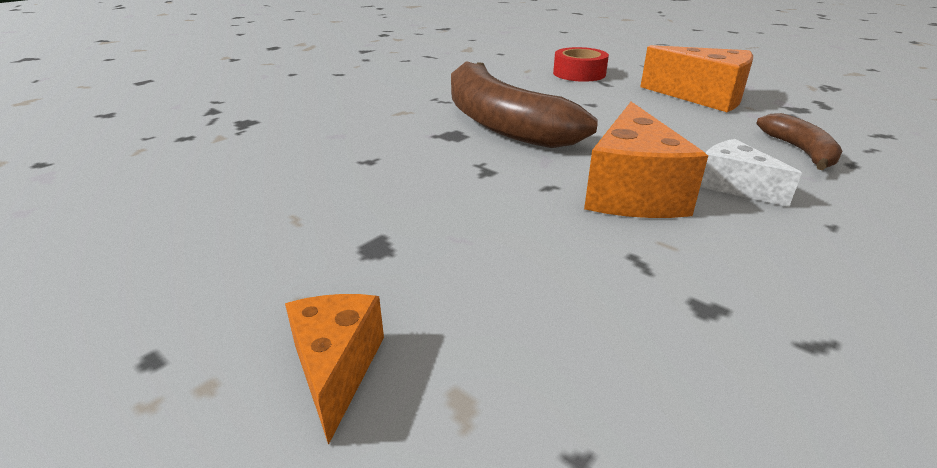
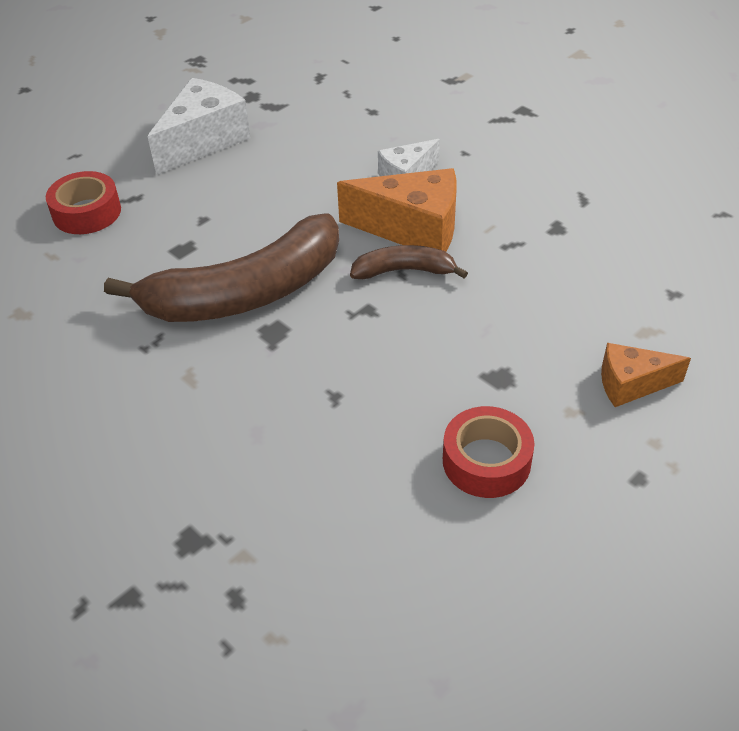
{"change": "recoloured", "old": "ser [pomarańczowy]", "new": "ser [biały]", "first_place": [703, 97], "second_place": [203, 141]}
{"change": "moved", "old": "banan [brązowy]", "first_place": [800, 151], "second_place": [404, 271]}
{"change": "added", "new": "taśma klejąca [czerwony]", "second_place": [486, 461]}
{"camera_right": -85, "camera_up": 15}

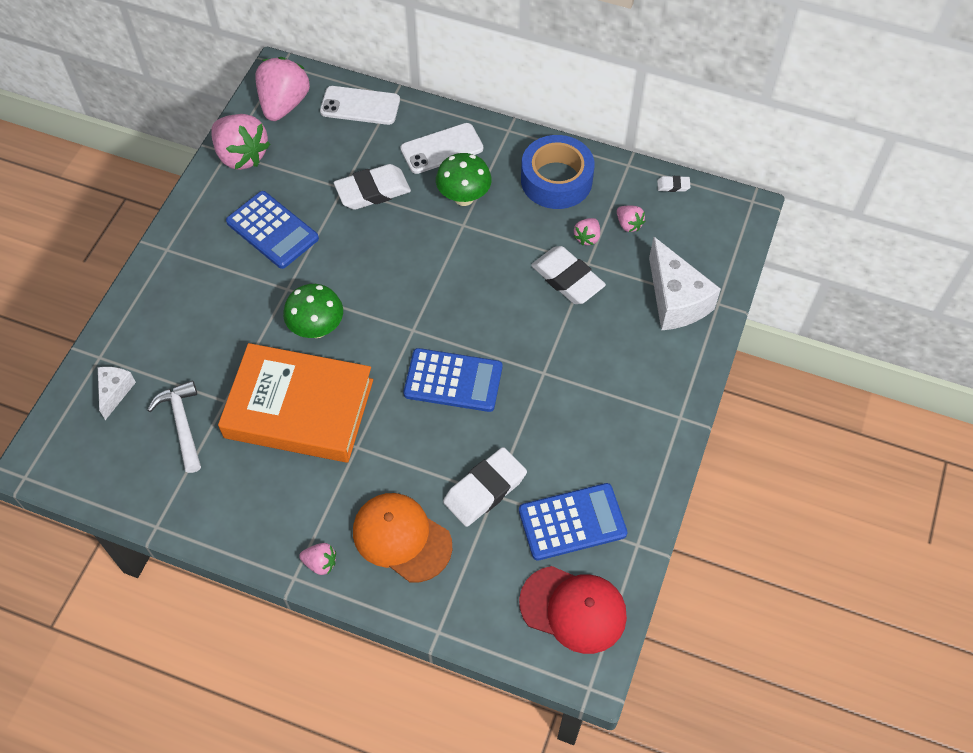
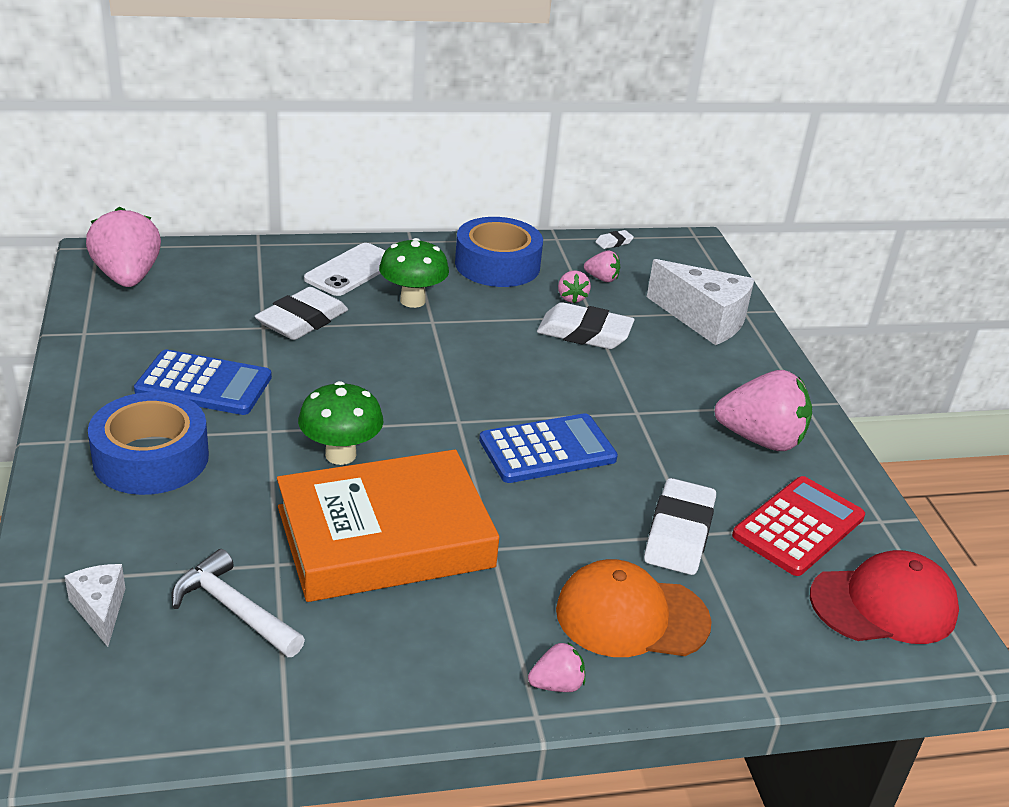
{"change": "moved", "old": "truskawka [różowy]", "first_place": [241, 155], "second_place": [761, 440]}
{"change": "removed", "old": "telefon [biały]", "first_place": [360, 106]}
{"change": "recoloured", "old": "kalkulator [niebieski]", "new": "kalkulator [czerwony]", "first_place": [572, 522], "second_place": [798, 526]}
{"change": "added", "new": "taśma klejąca [niebieski]", "second_place": [151, 458]}
{"camera_right": -35, "camera_up": -25}

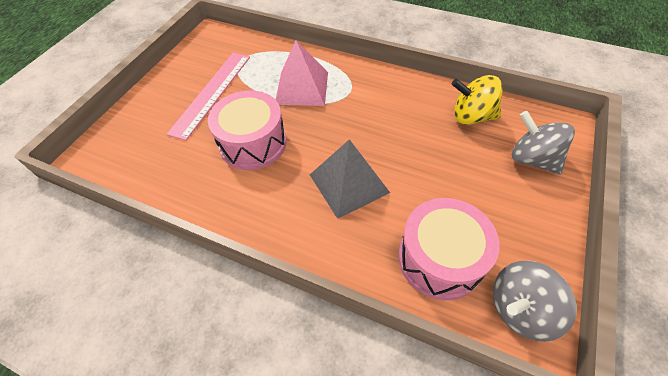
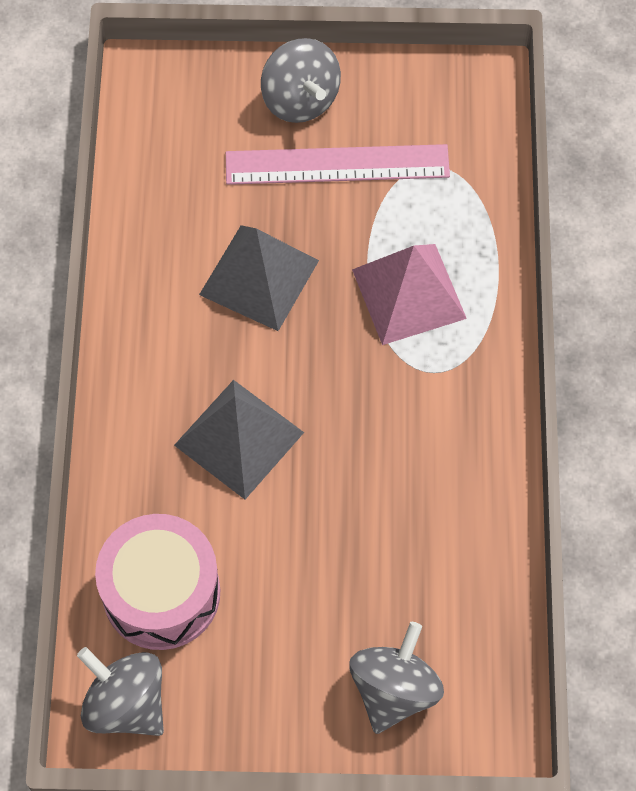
{"change": "replaced", "old": "bęben [różowy]", "new": "piramida [szary]", "first_place": [253, 143], "second_place": [259, 277]}
{"change": "removed", "old": "bączek [żółty]", "first_place": [471, 116]}
{"change": "added", "new": "bączek [szary]", "second_place": [300, 99]}
{"camera_right": 65, "camera_up": 10}

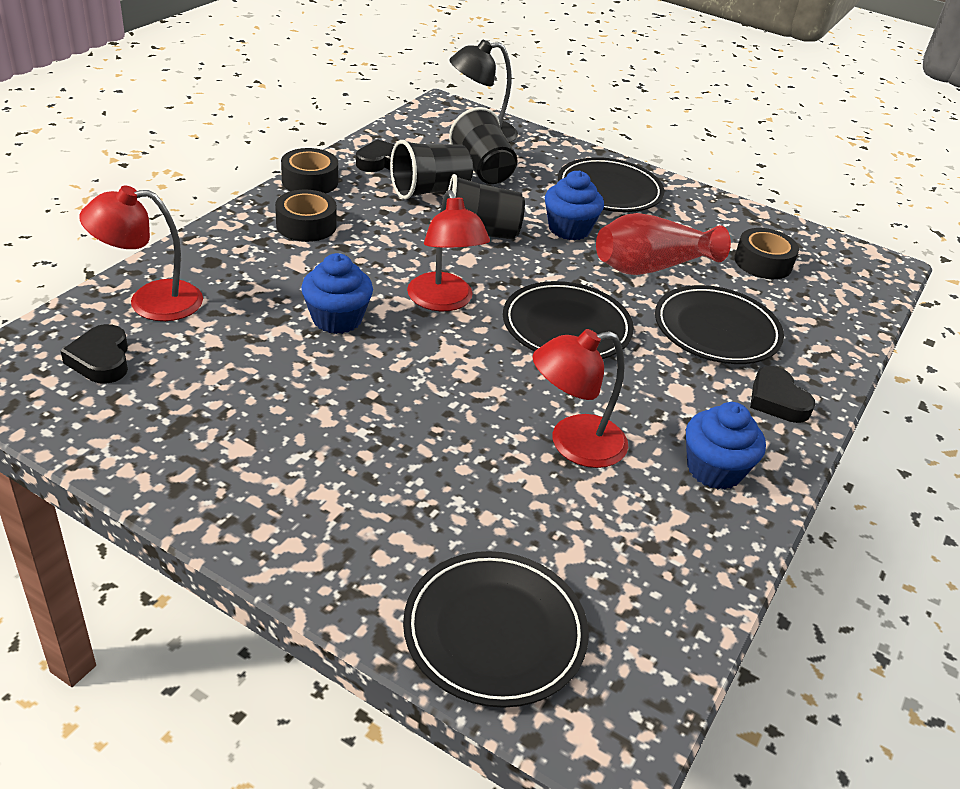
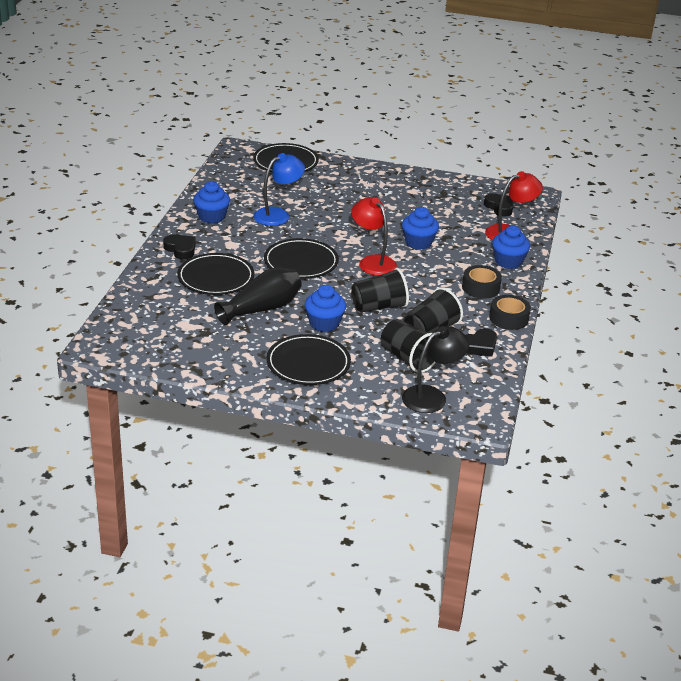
{"change": "recoloured", "old": "lampka [czerwony]", "new": "lampka [niebieski]", "first_place": [573, 444], "second_place": [278, 215]}
{"change": "recoloured", "old": "wazon [czerwony]", "new": "wazon [czarny]", "first_place": [652, 267], "second_place": [262, 309]}
{"change": "removed", "old": "taśma klejąca [czarny]", "first_place": [763, 263]}
{"change": "added", "new": "muffinka [niebieski]", "second_place": [508, 262]}
{"camera_right": 165, "camera_up": -5}

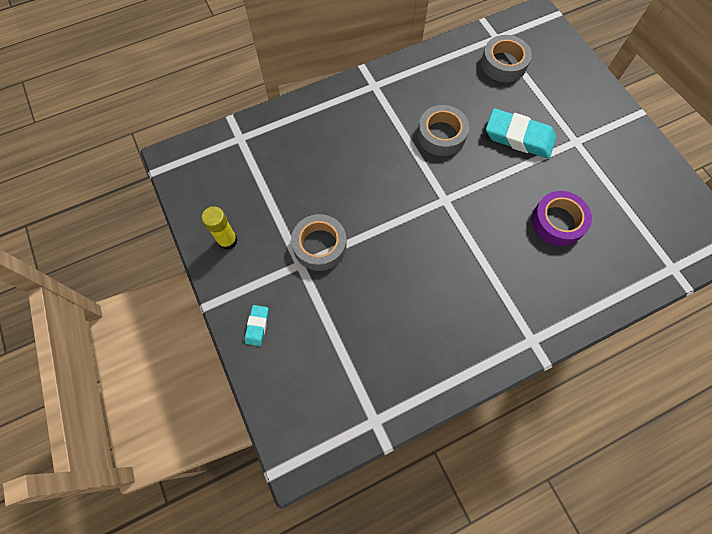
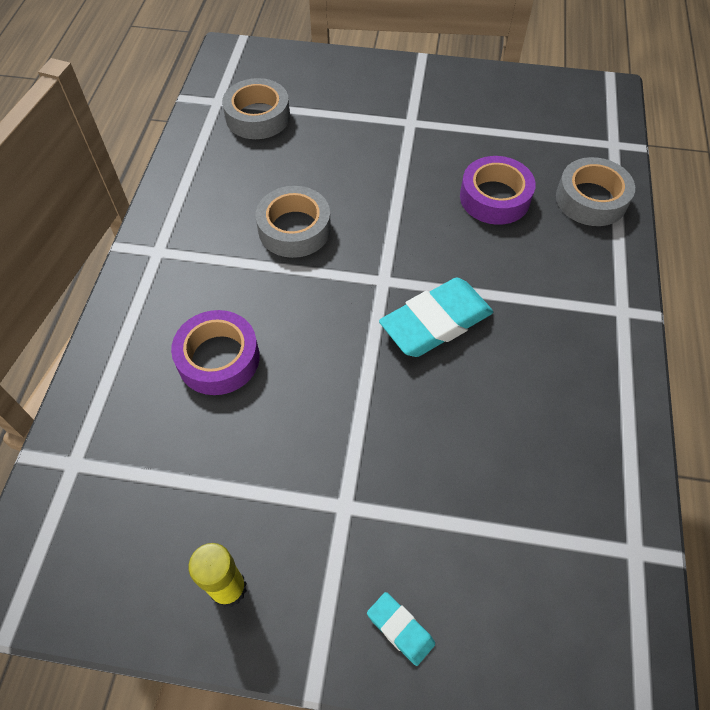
{"change": "moved", "old": "taśma klejąca [szary]", "first_place": [319, 245], "second_place": [591, 199]}
{"change": "moved", "old": "gumka do mazania [turkusowy]", "first_place": [519, 137], "second_place": [436, 322]}
{"change": "added", "new": "taśma klejąca [fioletowy]", "second_place": [218, 358]}
{"camera_right": -55, "camera_up": -10}

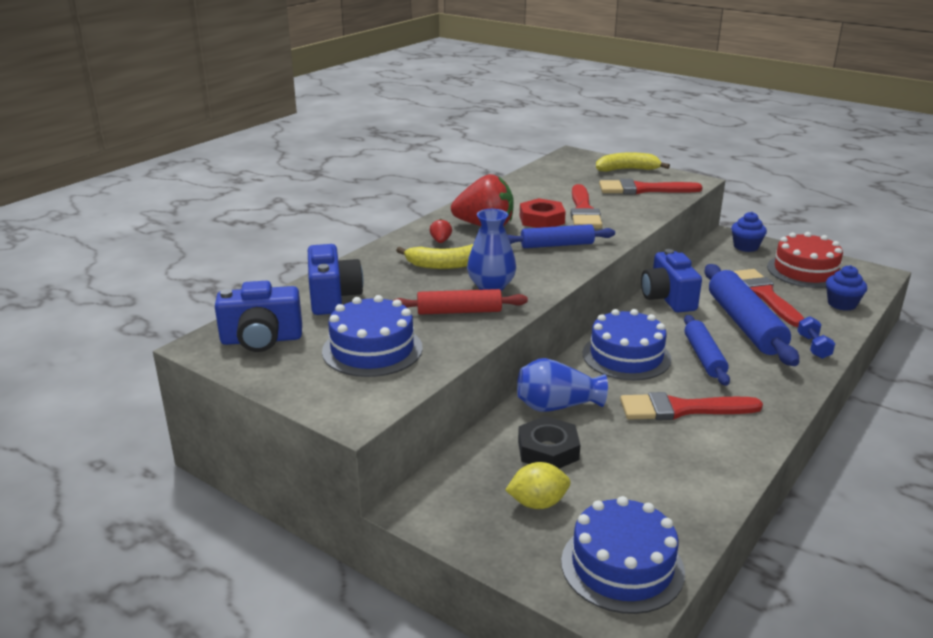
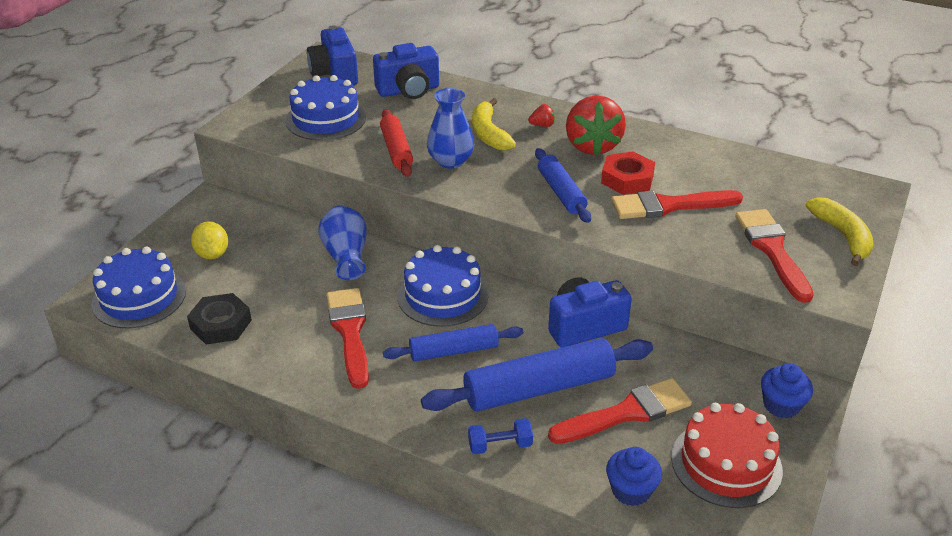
{"change": "moved", "old": "nakrętka [czarny]", "first_place": [548, 450], "second_place": [221, 324]}
{"camera_right": 80, "camera_up": 10}

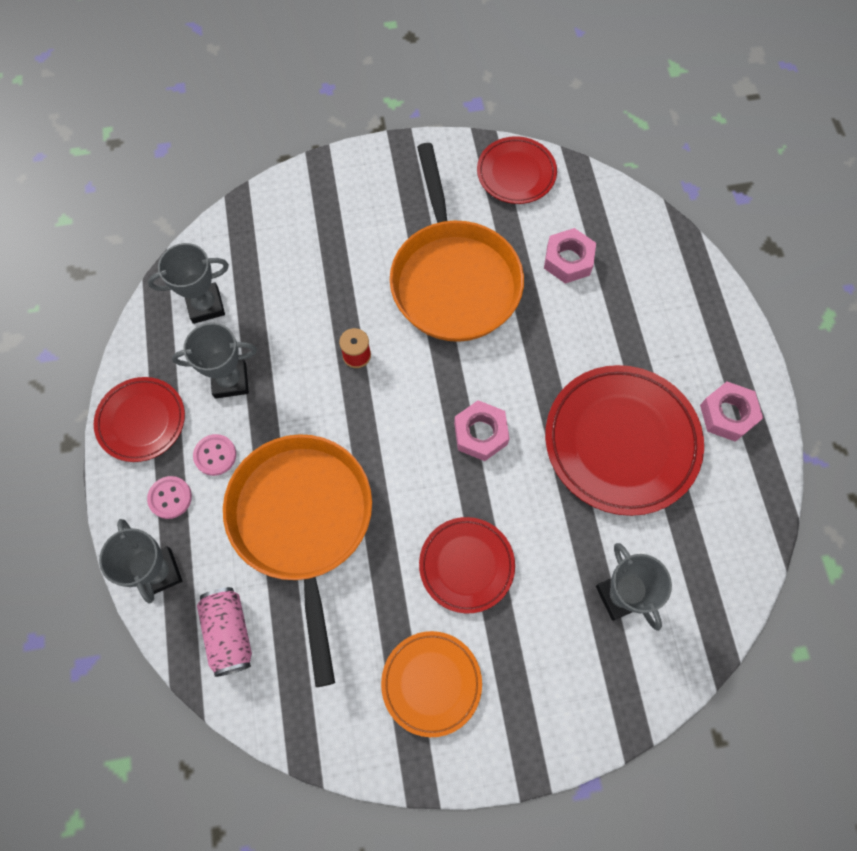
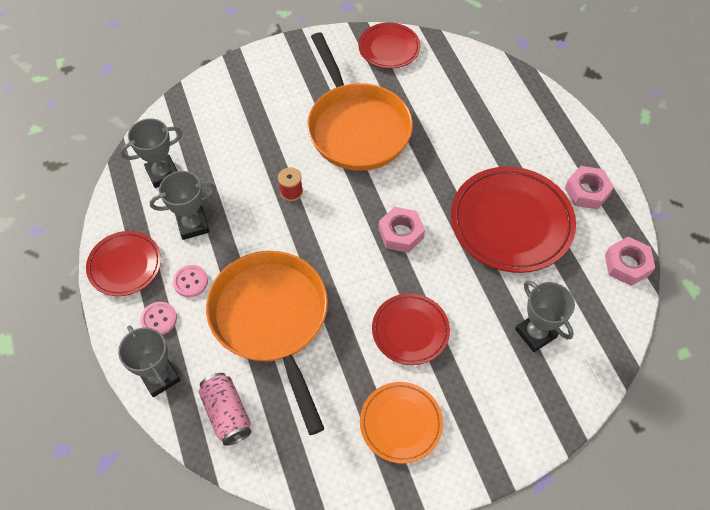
{"change": "moved", "old": "nakrętka [różowy]", "first_place": [568, 260], "second_place": [627, 264]}
{"camera_right": -10, "camera_up": -10}

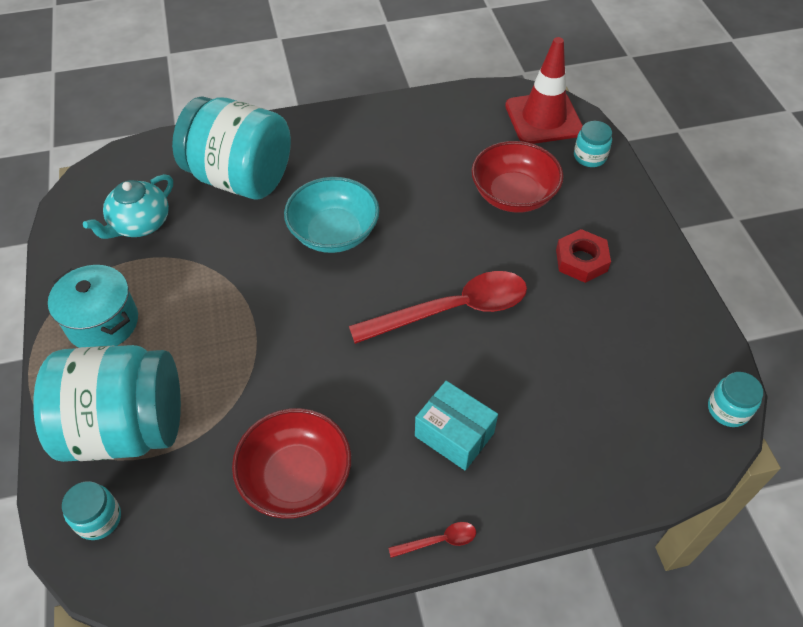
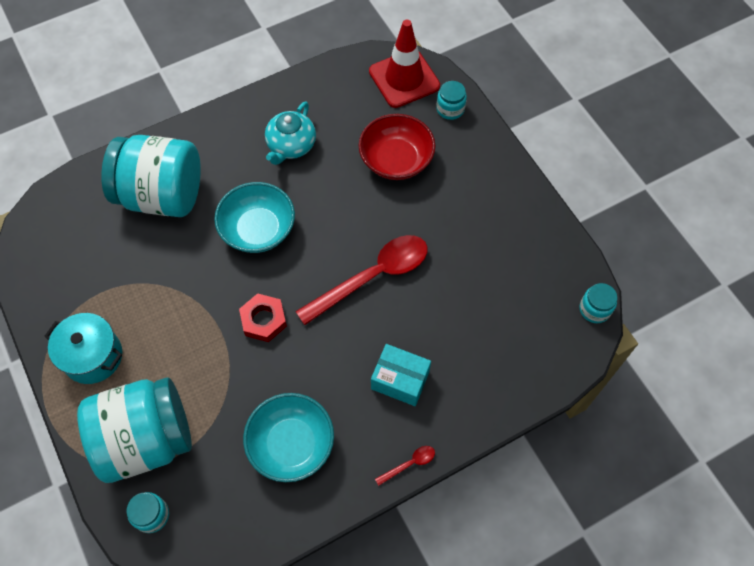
{"change": "moved", "old": "imbryk [turkusowy]", "first_place": [140, 224], "second_place": [291, 146]}
{"change": "recoloured", "old": "miska [czerwony]", "new": "miska [turkusowy]", "first_place": [296, 477], "second_place": [291, 444]}
{"change": "moved", "old": "nakrętka [czerwony]", "first_place": [581, 260], "second_place": [263, 320]}
{"camera_right": -15, "camera_up": 10}

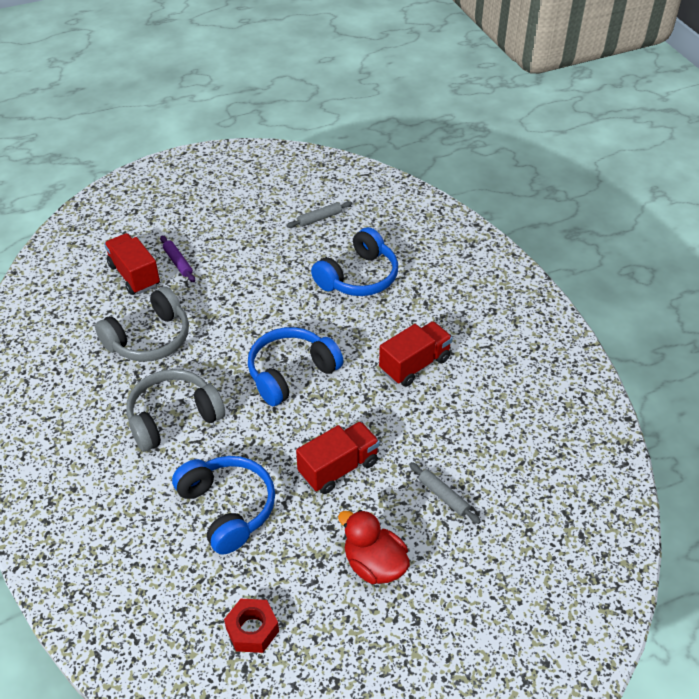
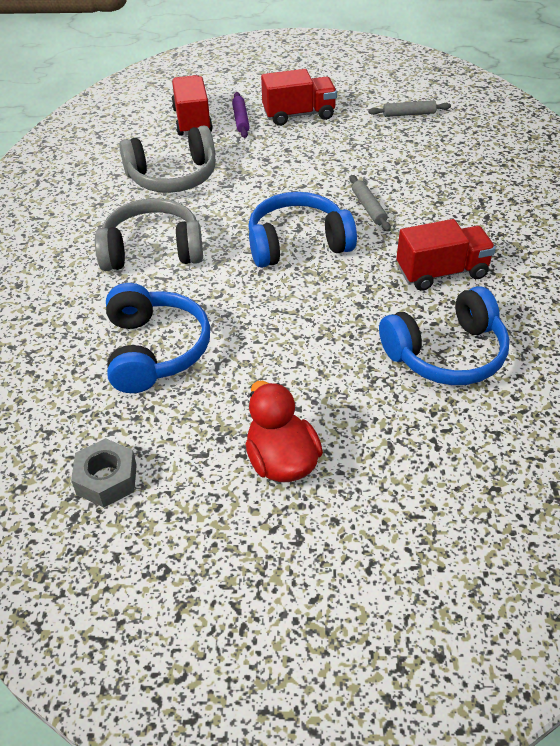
{"change": "recoloured", "old": "nakrętka [czerwony]", "new": "nakrętka [szary]", "first_place": [252, 630], "second_place": [106, 479]}
{"change": "moved", "old": "ciężarówka [czerwony]", "first_place": [338, 468], "second_place": [299, 114]}
{"change": "moved", "old": "słuchawki [niebieski]", "first_place": [358, 277], "second_place": [446, 353]}
{"change": "moved", "old": "wałek do ciasta [szary]", "first_place": [443, 496], "second_place": [369, 208]}
{"camera_right": 25, "camera_up": 0}

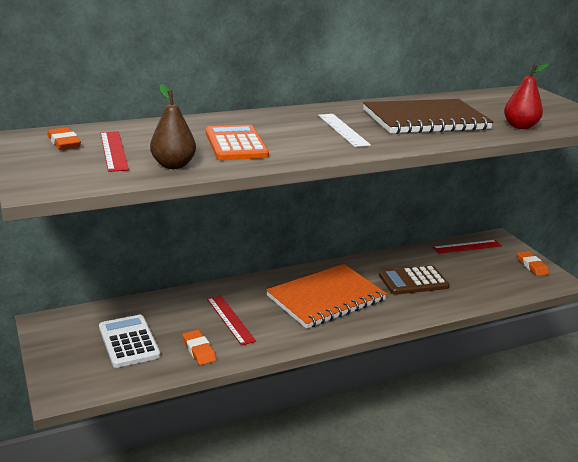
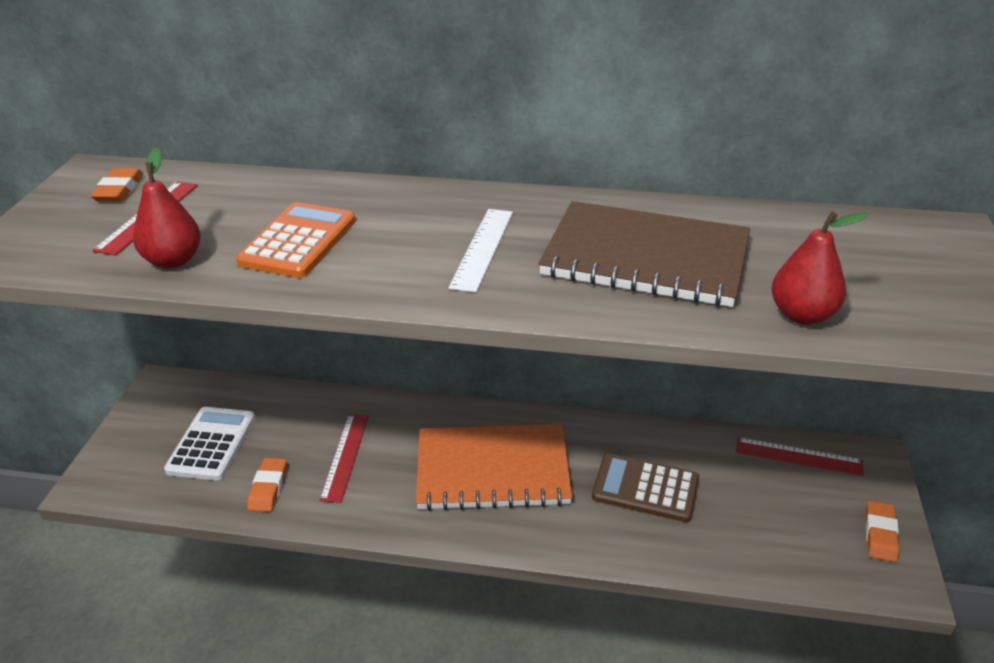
{"change": "recoloured", "old": "gruszka [brązowy]", "new": "gruszka [czerwony]", "first_place": [173, 165], "second_place": [173, 260]}
{"camera_right": 35, "camera_up": 10}

